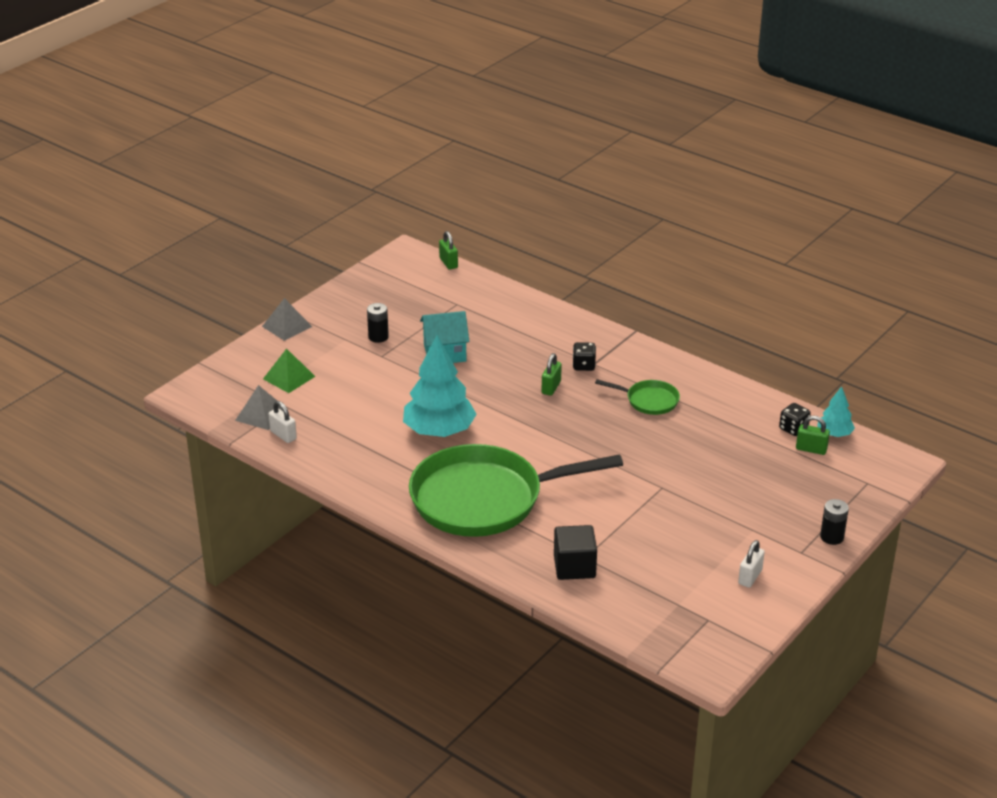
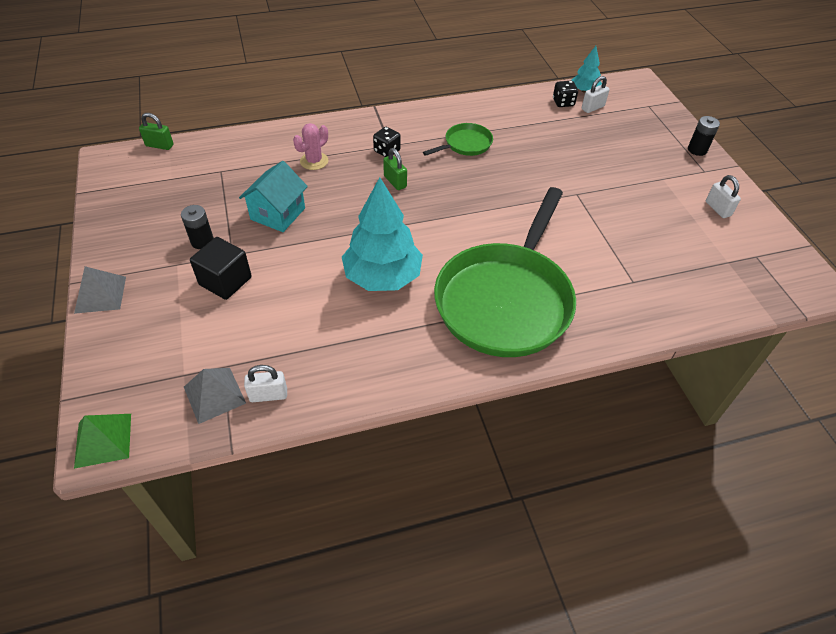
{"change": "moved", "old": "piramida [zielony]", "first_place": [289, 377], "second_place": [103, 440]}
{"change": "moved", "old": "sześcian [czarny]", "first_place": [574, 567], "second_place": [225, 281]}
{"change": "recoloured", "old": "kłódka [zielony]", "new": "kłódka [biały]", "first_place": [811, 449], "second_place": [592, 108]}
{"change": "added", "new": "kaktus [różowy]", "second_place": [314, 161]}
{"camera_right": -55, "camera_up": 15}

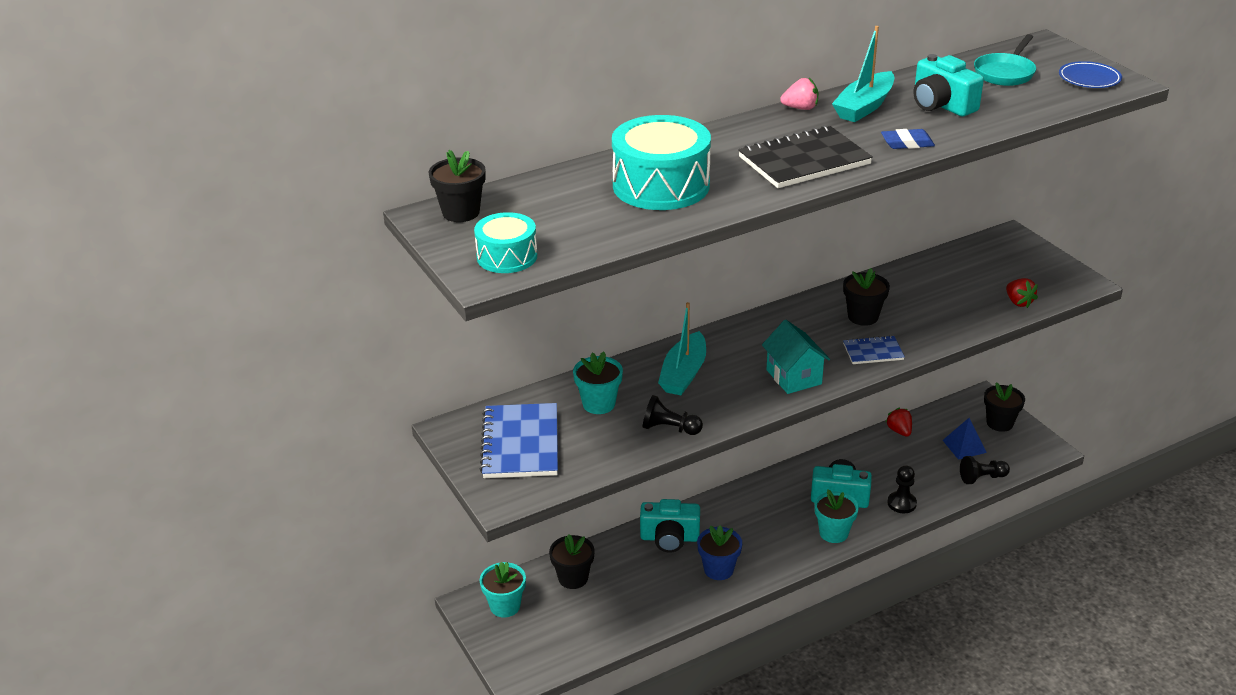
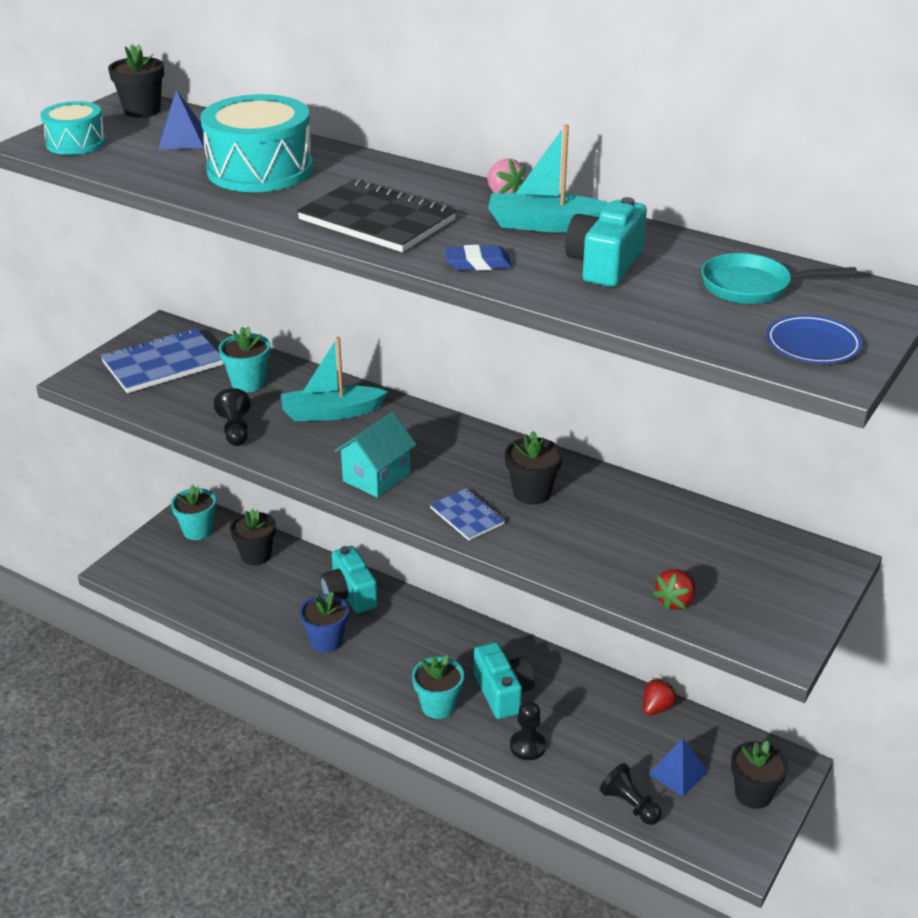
{"change": "turned", "old": "gumka do mazania [niebieski]", "first_place": [907, 143], "second_place": [478, 263], "degrees": -60}
{"change": "added", "new": "piramida [niebieski]", "second_place": [182, 140]}
{"camera_right": 60, "camera_up": 0}

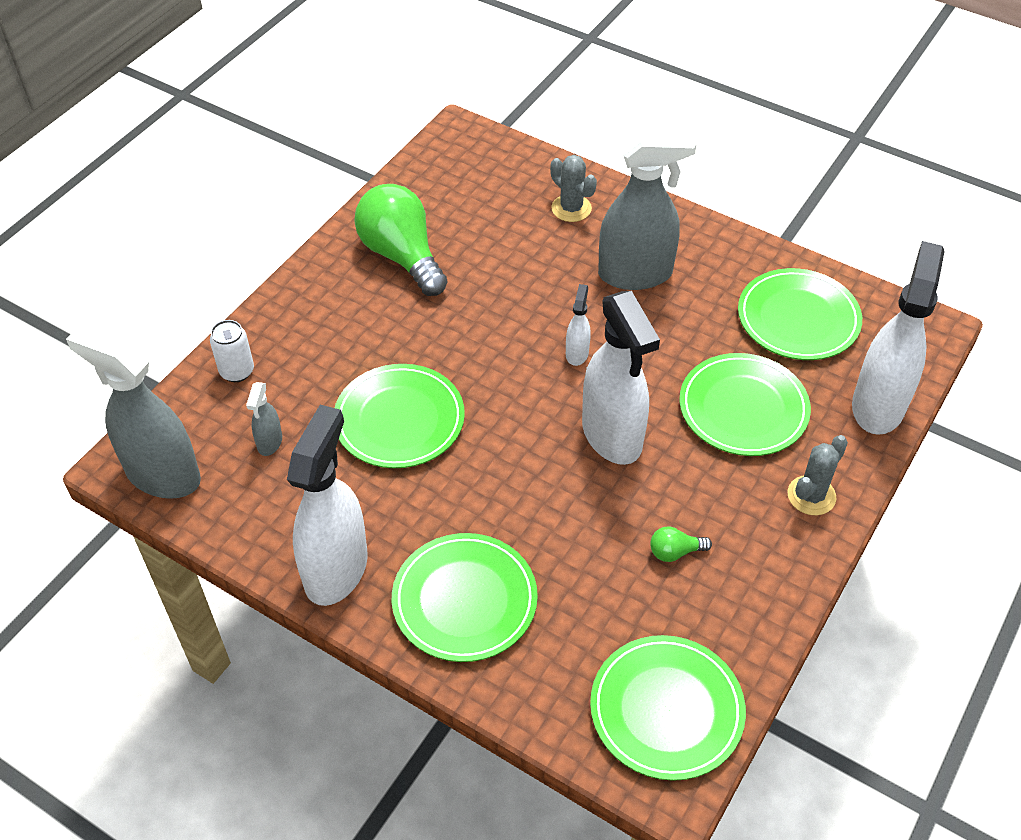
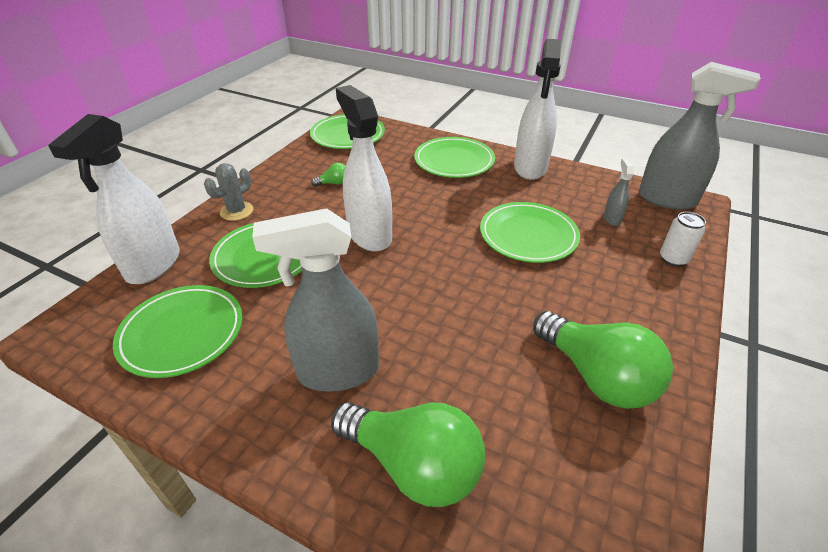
{"change": "replaced", "old": "kaktus [szary]", "new": "żarówka [zielony]", "first_place": [571, 208], "second_place": [413, 465]}
{"change": "removed", "old": "spryskiwacz [biały]", "first_place": [577, 353]}
{"camera_right": 175, "camera_up": -10}

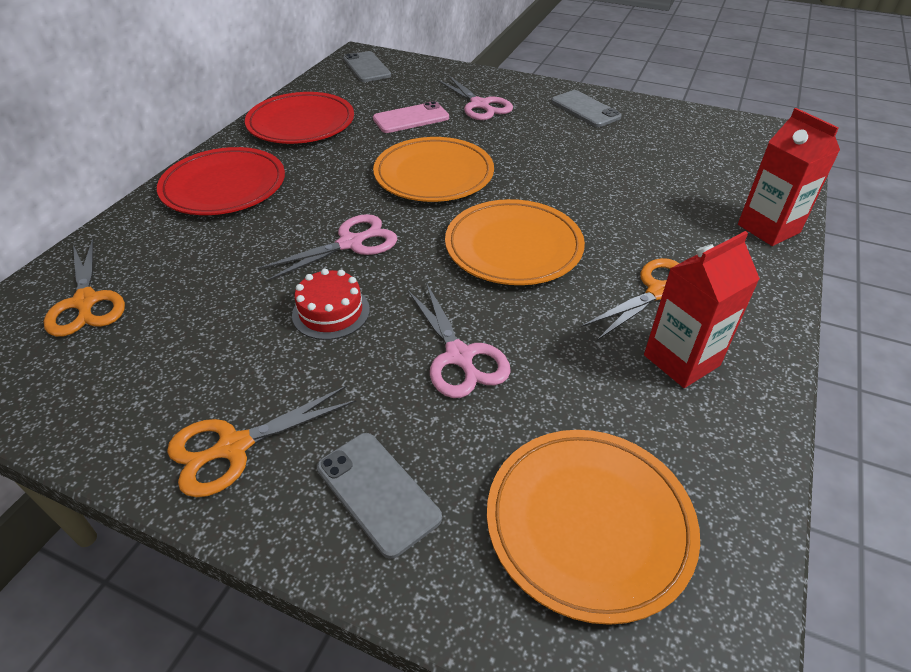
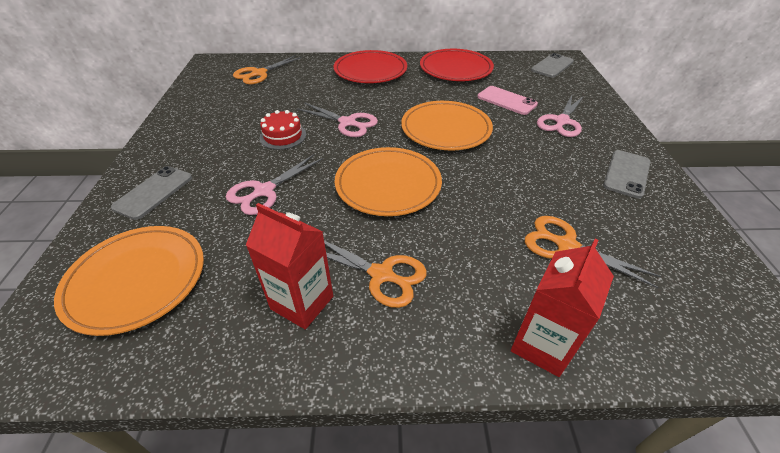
{"change": "moved", "old": "nożyczki [pomarańczowy]", "first_place": [234, 447], "second_place": [566, 246]}
{"camera_right": 65, "camera_up": 0}

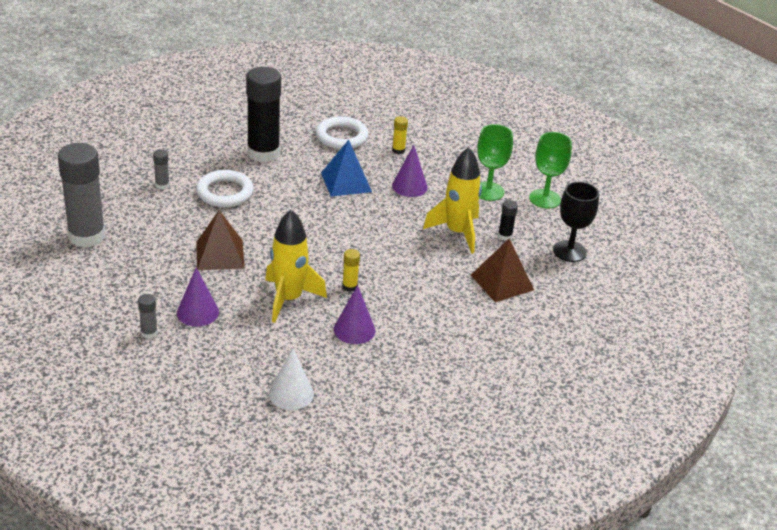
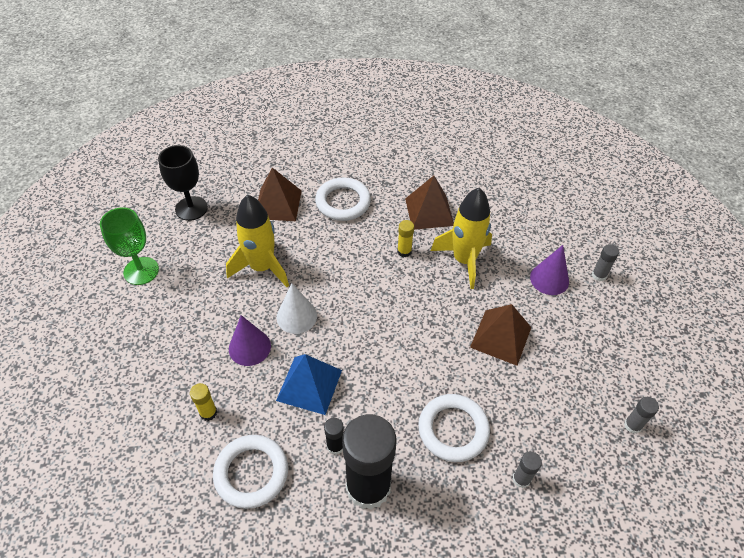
{"change": "resized", "old": "klej w sztyfcie [szary]", "first_place": [87, 236], "second_place": [632, 425], "factor": 0.41}
{"change": "moved", "old": "stożek [biały]", "first_place": [291, 393], "second_place": [296, 316]}
{"change": "replaced", "old": "stożek [fioletowy]", "new": "piramida [brązowy]", "first_place": [354, 330], "second_place": [429, 211]}
{"change": "removed", "old": "kielich [zielony]", "first_place": [488, 191]}
{"change": "moved", "old": "klej w sztyfcie [czarny]", "first_place": [505, 236], "second_place": [335, 446]}
{"change": "added", "new": "pierścień [biały]", "second_place": [343, 202]}
{"camera_right": -145, "camera_up": 15}

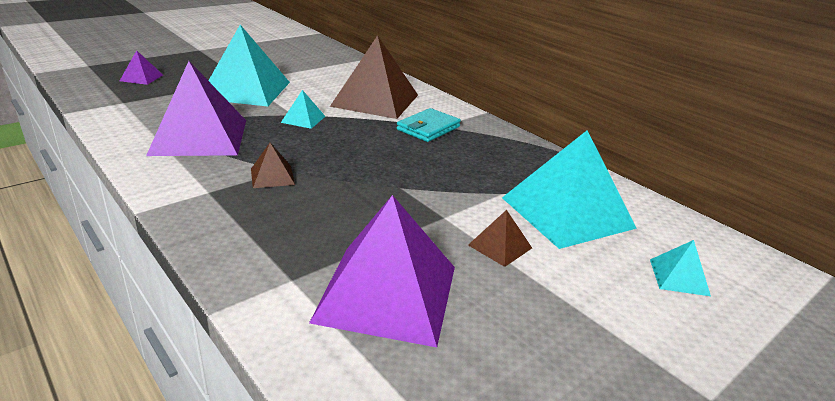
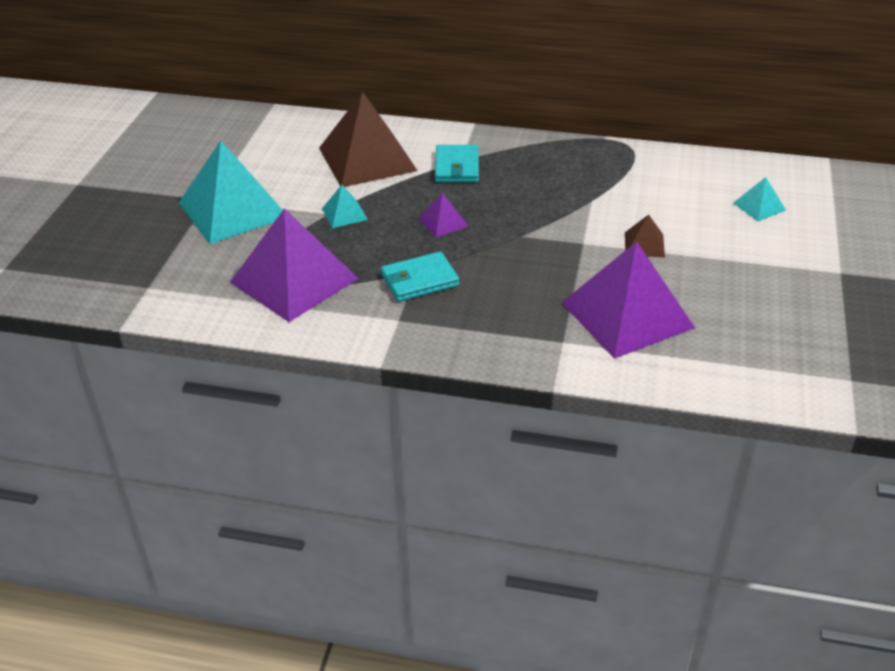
{"change": "moved", "old": "piramida [fioletowy]", "first_place": [141, 78], "second_place": [443, 222]}
{"change": "replaced", "old": "piramida [brązowy]", "new": "portfel [turkusowy]", "first_place": [272, 176], "second_place": [419, 280]}
{"change": "removed", "old": "piramida [turkusowy]", "first_place": [567, 212]}
{"camera_right": -35, "camera_up": 10}

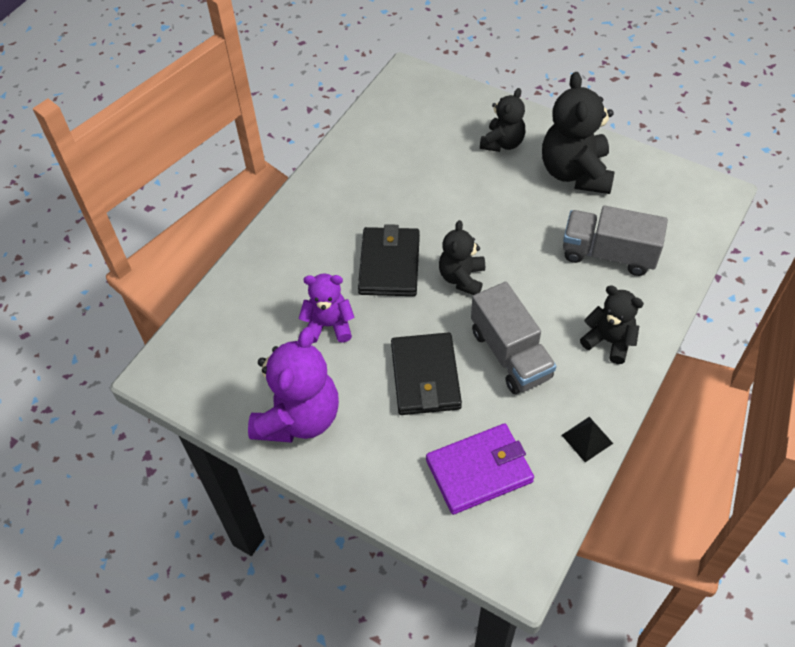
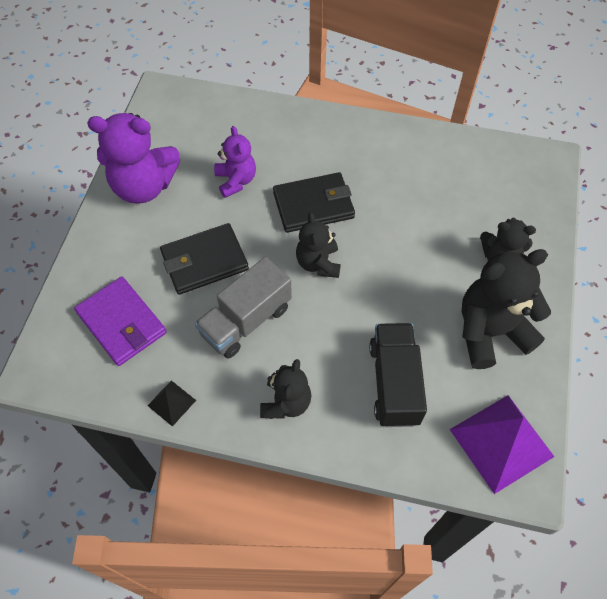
{"change": "turned", "old": "miś [czarny]", "first_place": [462, 278], "second_place": [318, 263], "degrees": -90}
{"change": "recoloured", "old": "ciężarówka [szary]", "new": "ciężarówka [czarny]", "first_place": [608, 254], "second_place": [394, 383]}
{"change": "added", "new": "piramida [fioletowy]", "second_place": [501, 442]}
{"camera_right": 70, "camera_up": 5}

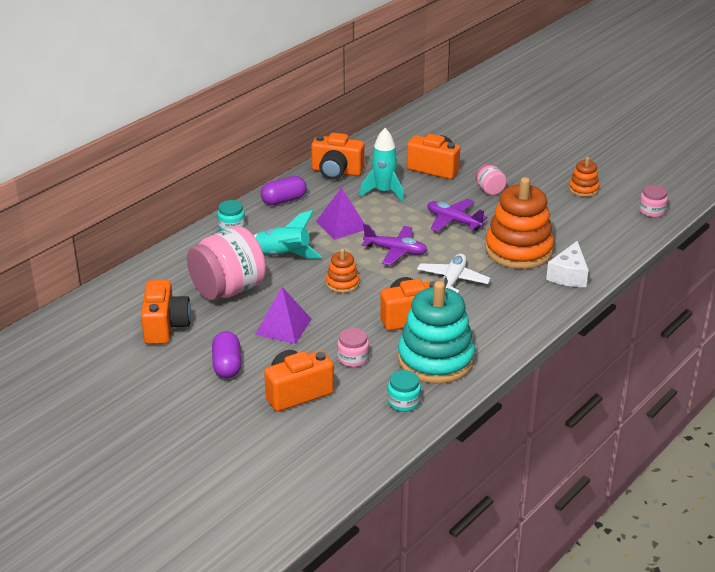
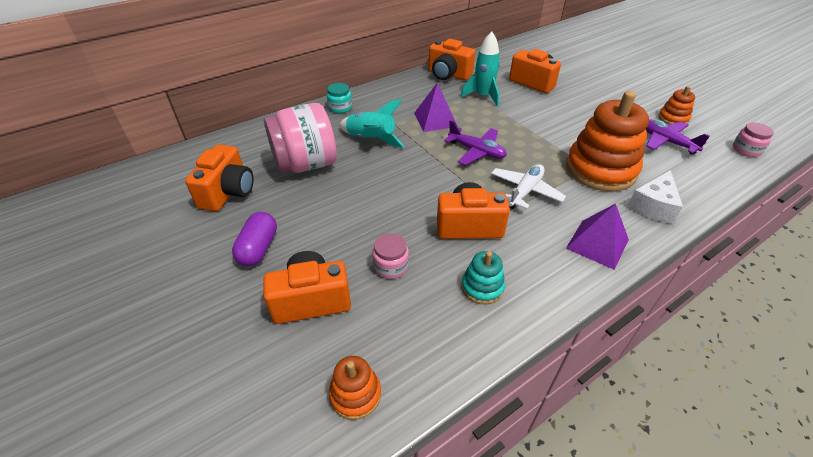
{"change": "moved", "old": "piramida [fioletowy]", "first_place": [283, 326], "second_place": [597, 244]}
{"change": "removed", "old": "kapsułka [fioletowy]", "first_place": [284, 200]}
{"change": "moved", "old": "zabawka nakładanka [pomarańczowy]", "first_place": [342, 283], "second_place": [355, 394]}
{"change": "removed", "old": "słoik [turkusowy]", "first_place": [404, 402]}
{"change": "resized", "old": "zabawka nakładanka [turkusowy]", "first_place": [435, 360], "second_place": [482, 287], "factor": 0.48}
{"change": "moved", "old": "samolot [fioletowy]", "first_place": [453, 221], "second_place": [666, 141]}
{"change": "removed", "old": "słoik [różowy]", "first_place": [489, 190]}
{"camera_right": 15, "camera_up": 10}

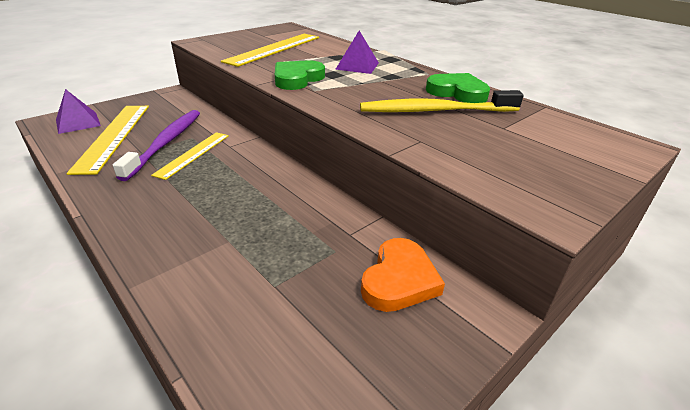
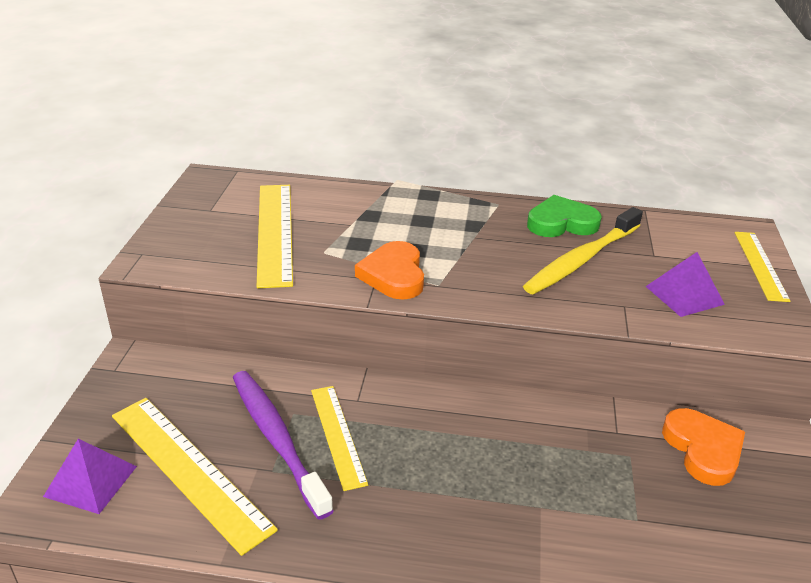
{"change": "recoloured", "old": "serce [zielony]", "new": "serce [pomarańczowy]", "first_place": [297, 79], "second_place": [393, 275]}
{"change": "moved", "old": "piramida [fioletowy]", "first_place": [357, 66], "second_place": [684, 295]}
{"change": "added", "new": "linijka [żółty]", "second_place": [760, 265]}
{"camera_right": -40, "camera_up": 0}

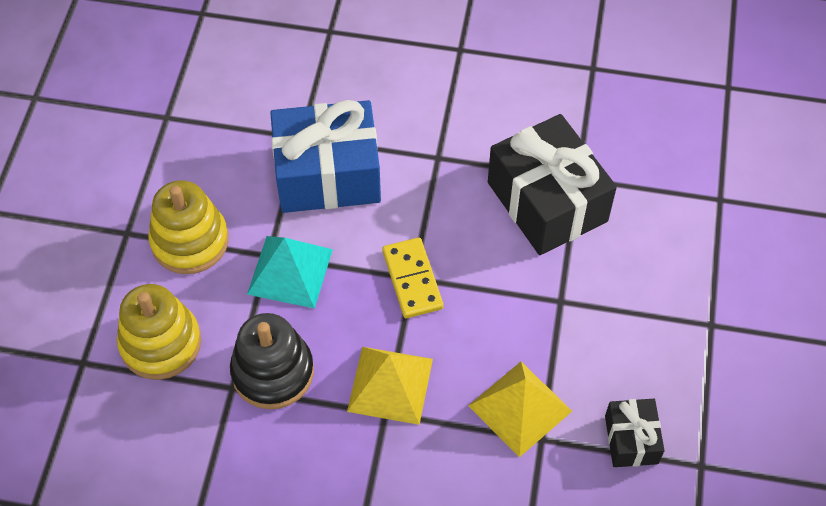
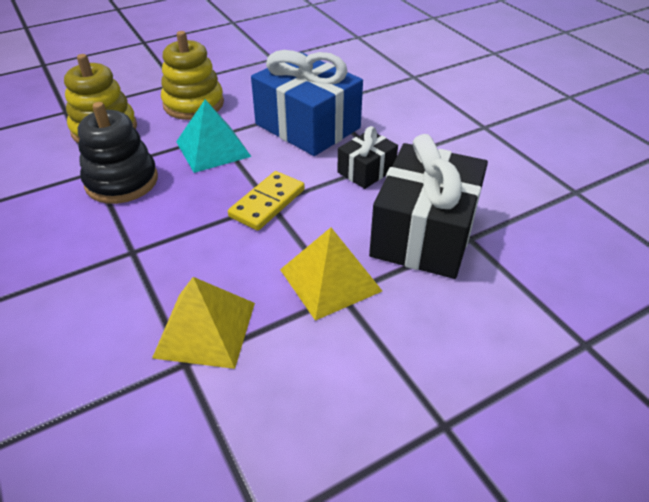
{"change": "moved", "old": "piramida [żółty]", "first_place": [390, 384], "second_place": [330, 280]}
{"change": "moved", "old": "prezent [czarny]", "first_place": [631, 439], "second_place": [366, 171]}
{"camera_right": 50, "camera_up": -15}

